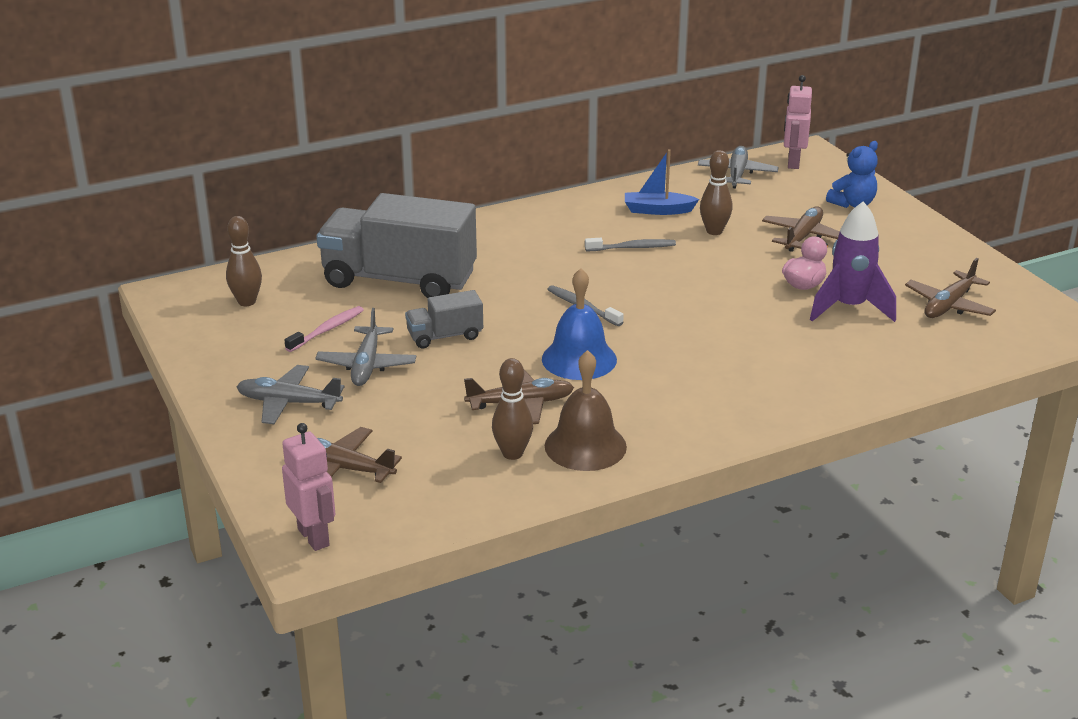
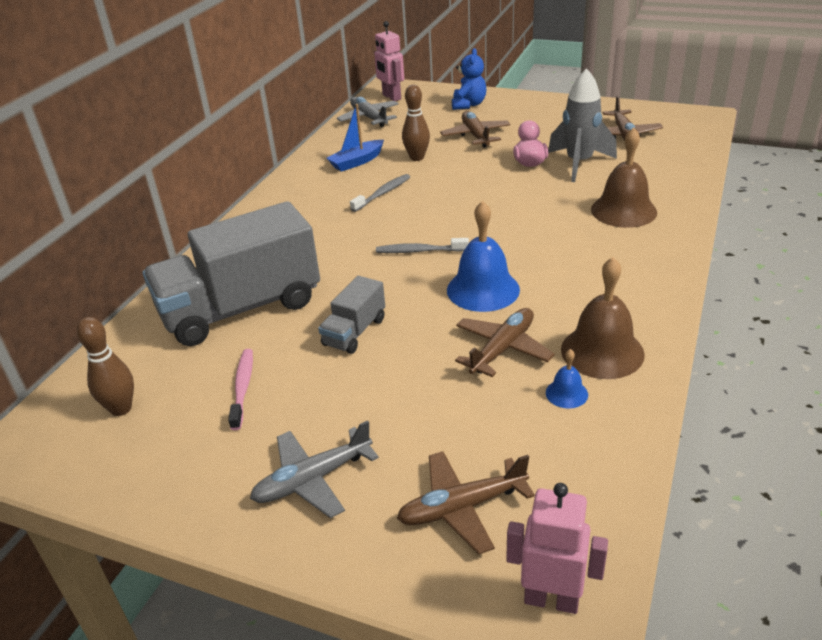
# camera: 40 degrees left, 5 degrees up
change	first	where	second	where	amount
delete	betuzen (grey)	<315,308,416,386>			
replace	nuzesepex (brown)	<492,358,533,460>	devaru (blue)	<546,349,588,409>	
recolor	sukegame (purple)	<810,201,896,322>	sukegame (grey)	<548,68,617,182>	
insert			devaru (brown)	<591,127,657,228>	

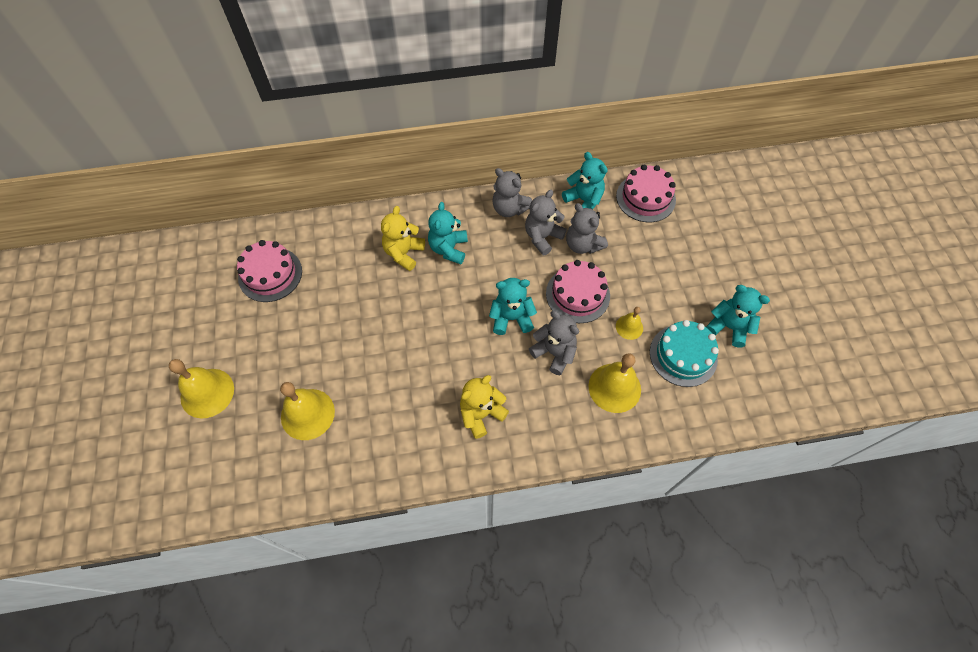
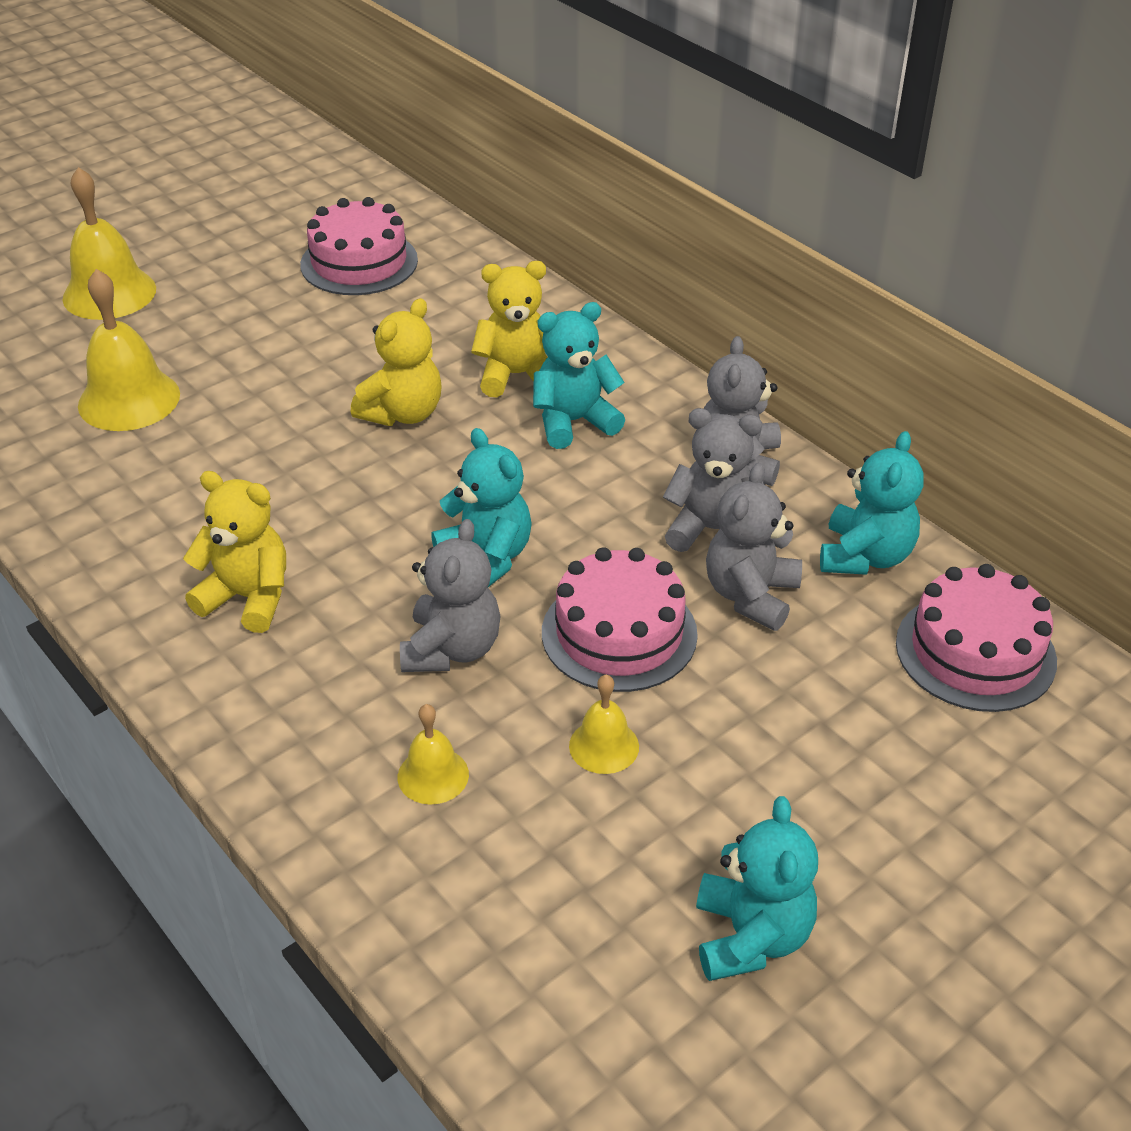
# camera: 60 degrees right, 20 degrees down
change	first	where	second	where	amount
resize	devaru (yellow)	<588,353,641,413>		<398,704,469,804>	x0.55
delete	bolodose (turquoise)	<650,320,719,387>			
insert			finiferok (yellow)	<351,298,442,426>	

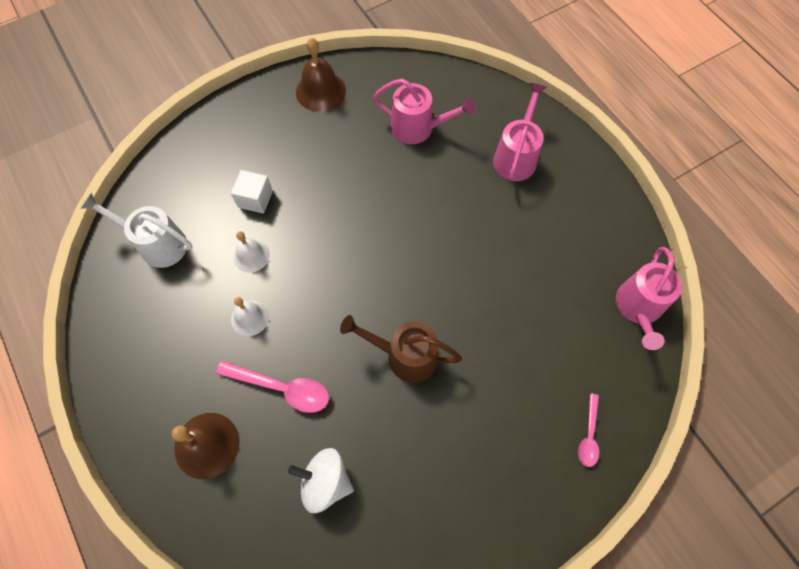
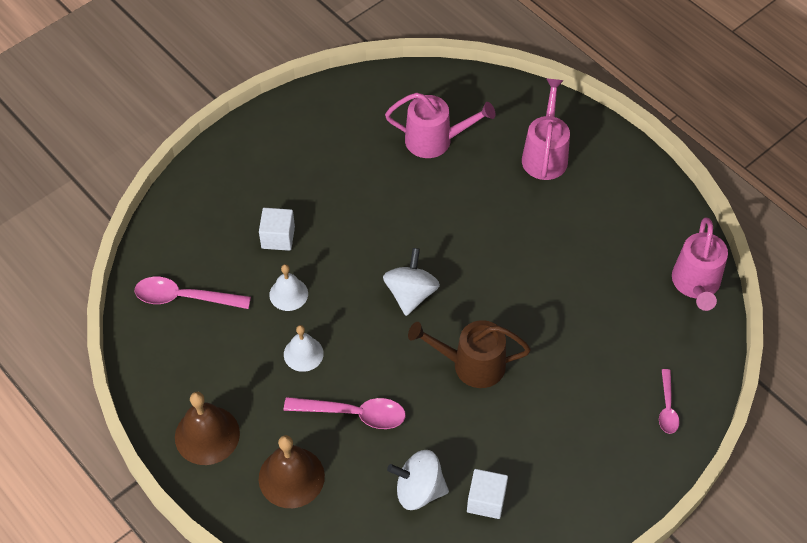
# camera: 10 degrees left, 10 degrees down
change	first	where	second	where	amount
replace	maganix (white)	<80,193,192,268>	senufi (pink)	<135,277,251,309>	
move	devaru (brown)	<296,38,346,112>		<175,392,240,465>	
insert			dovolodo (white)	<383,248,440,316>	
insert			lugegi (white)	<467,469,508,519>	

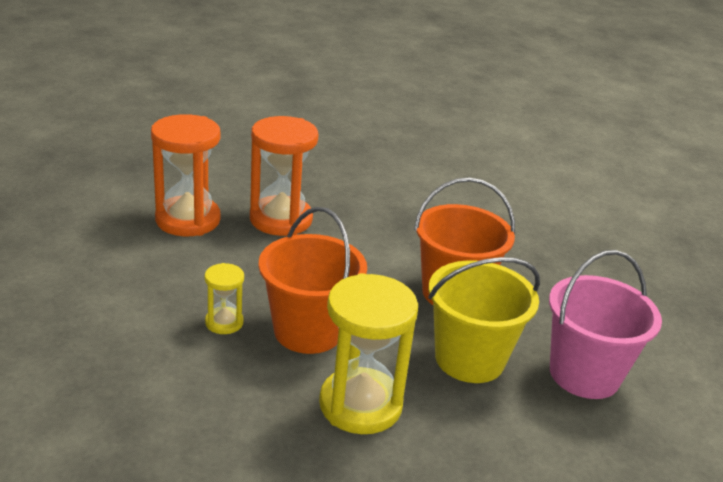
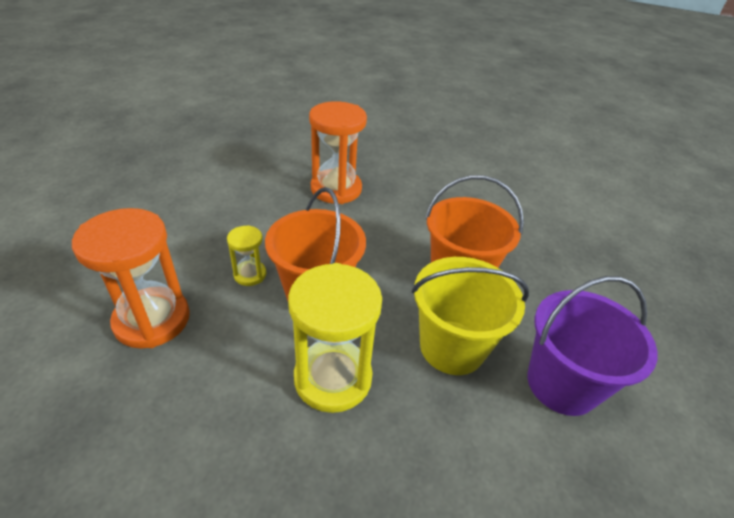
# camera: 15 degrees right, 10 degrees up
change	first	where	second	where	amount
move	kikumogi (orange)	<151,114,220,236>		<72,208,190,349>	
recolor	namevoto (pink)	<549,250,662,399>	namevoto (purple)	<527,276,658,416>	

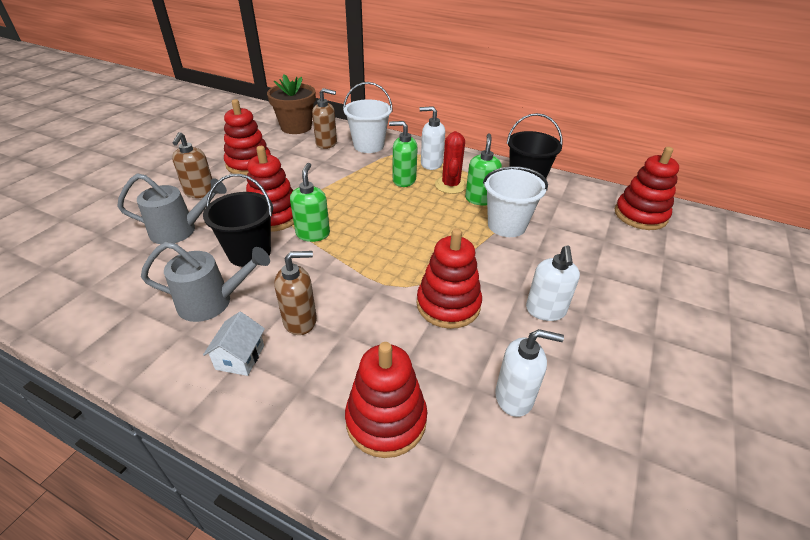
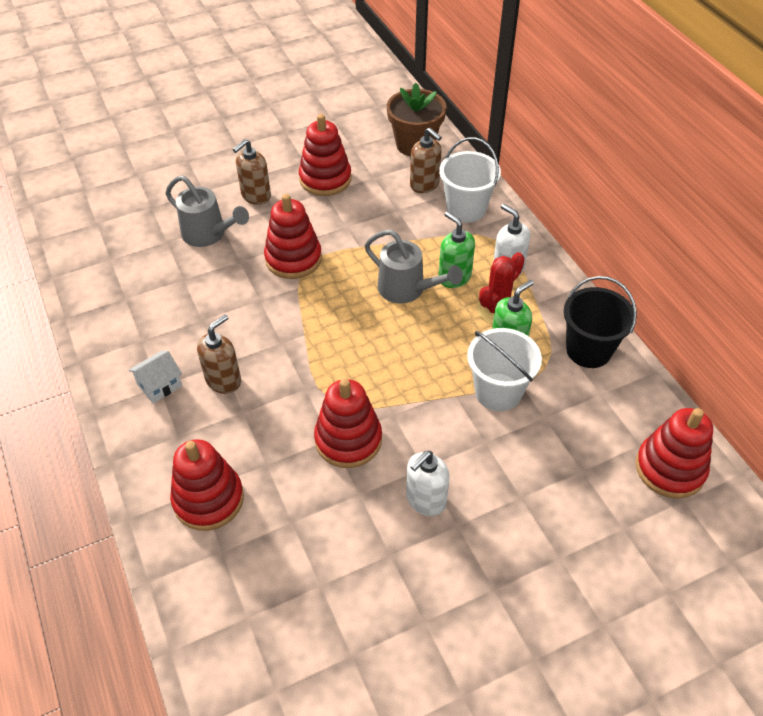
# camera: 40 degrees right, 10 degrees up
change	first	where	second	where	amount
move	maganix (grey)	<141,242,270,322>		<365,230,463,303>	
delete	namevoto (black)	<203,174,273,267>			
rotate	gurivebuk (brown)	<274,251,317,335>		<197,314,241,394>	75 degrees counterclockwise
delete	gurivebuk (green)	<290,163,330,242>			
delete	gurivebuk (white)	<495,329,564,417>			

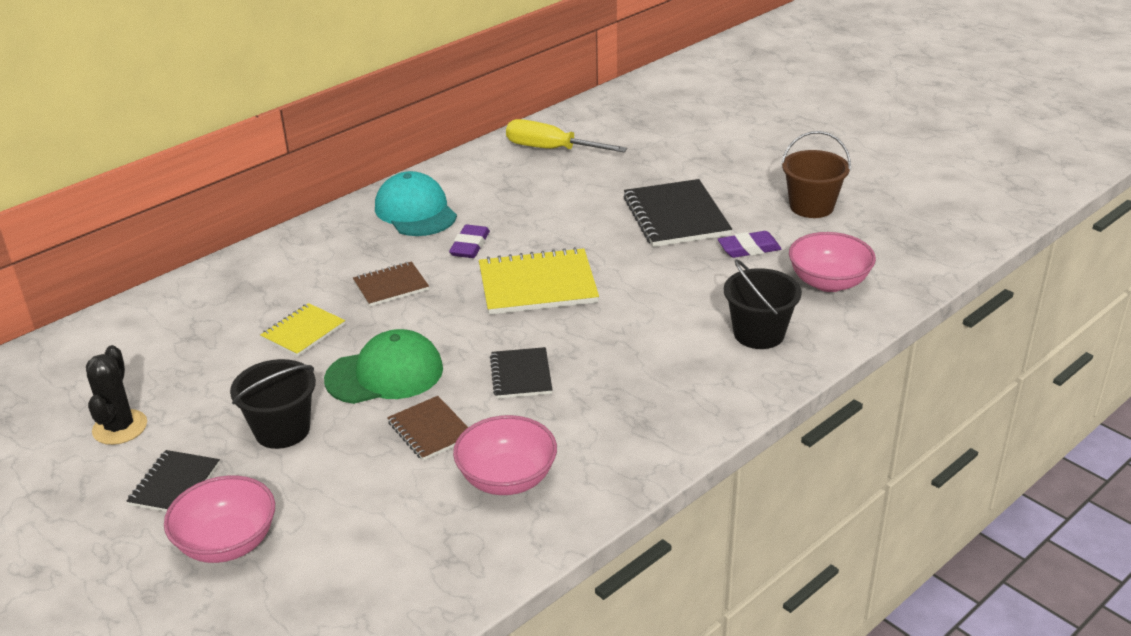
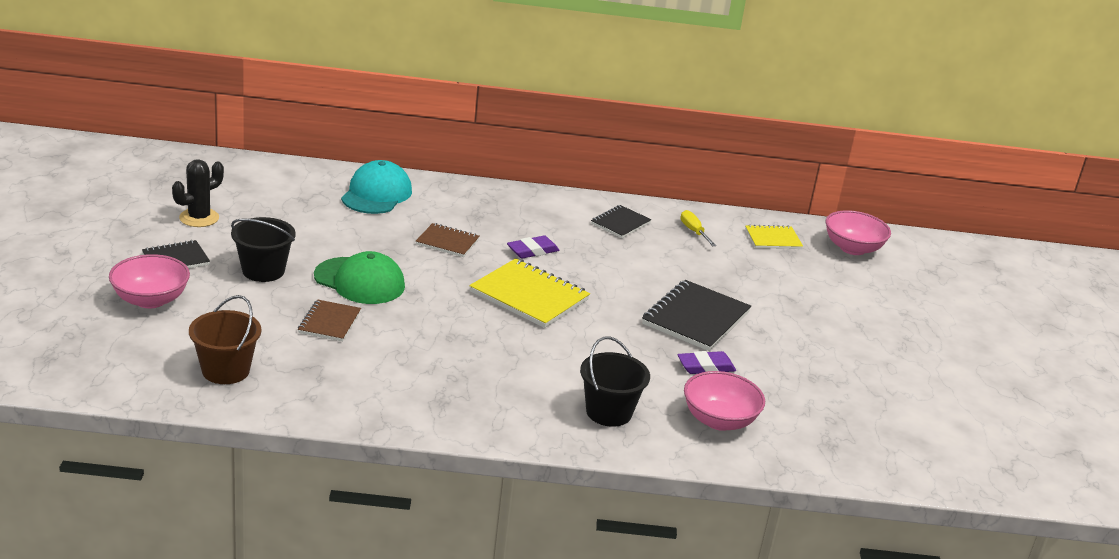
# camera: 40 degrees right, 5 degrees down
change	first	where	second	where	amount
move	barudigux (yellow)	<260,303,345,357>		<745,225,803,249>	
move	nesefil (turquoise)	<375,171,457,236>		<341,160,412,214>	
move	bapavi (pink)	<453,415,557,495>		<826,210,891,255>	
move	barudigux (black)	<490,347,552,399>		<591,205,652,238>	
resize	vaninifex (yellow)	<506,119,627,152>		<681,210,716,246>	x0.56
rotate	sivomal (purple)	<718,231,782,258>		<677,351,736,374>	45 degrees counterclockwise
move	namevoto (brown)	<781,131,851,218>		<189,295,261,384>	

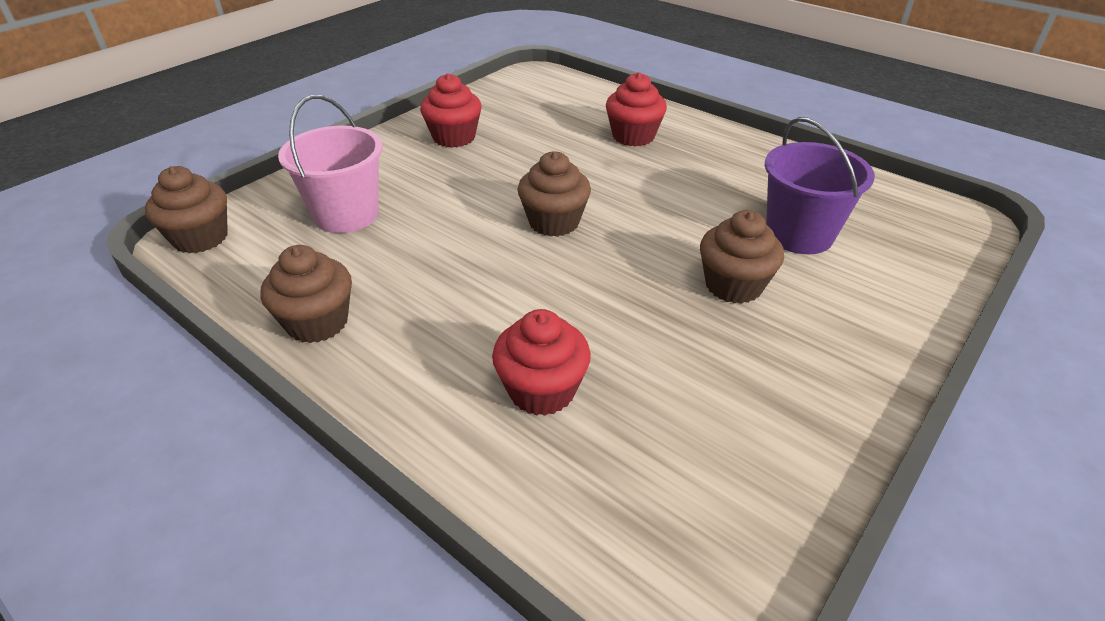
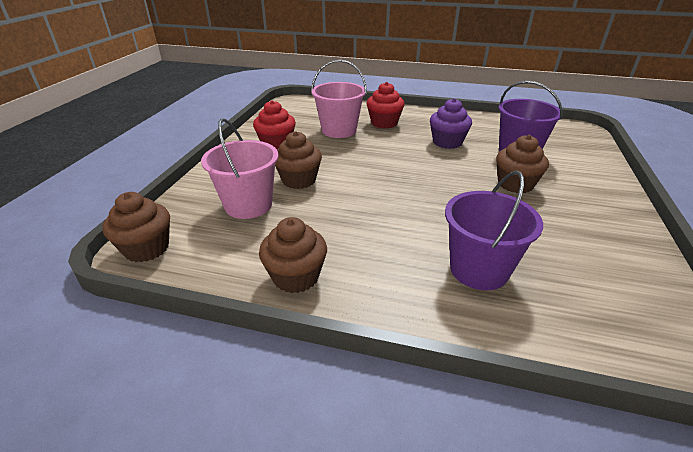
# camera: 25 degrees left, 5 degrees down
change	first	where	second	where	amount
replace	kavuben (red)	<492,309,591,416>	namevoto (purple)	<445,170,543,290>	
move	kavuben (brown)	<518,151,591,237>		<275,131,322,189>	
insert			namevoto (pink)	<311,60,367,138>	
insert			kavuben (purple)	<430,98,472,149>	

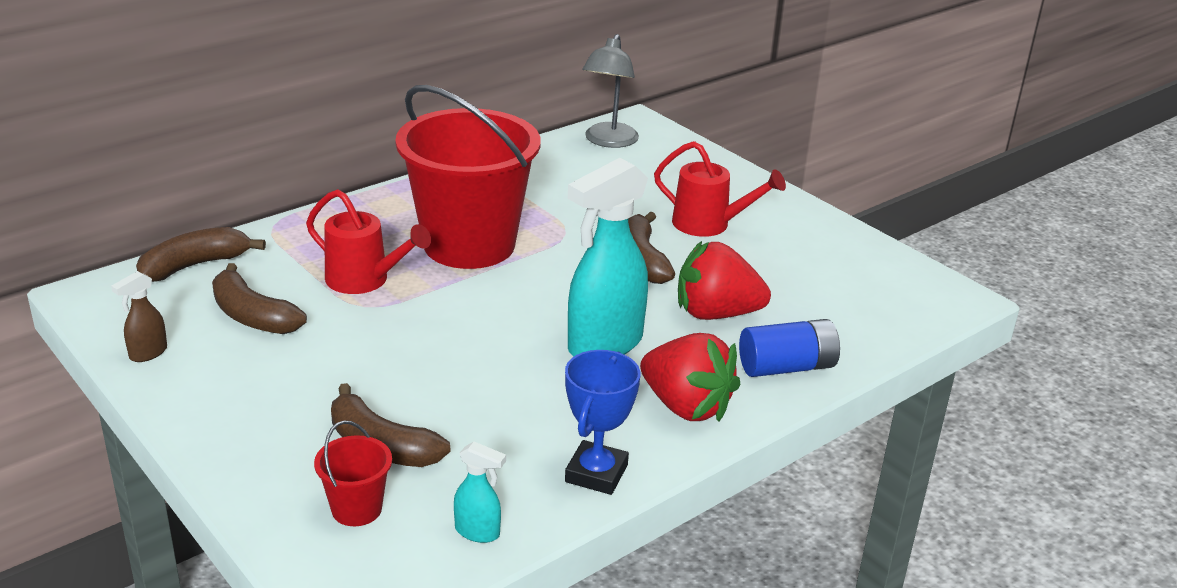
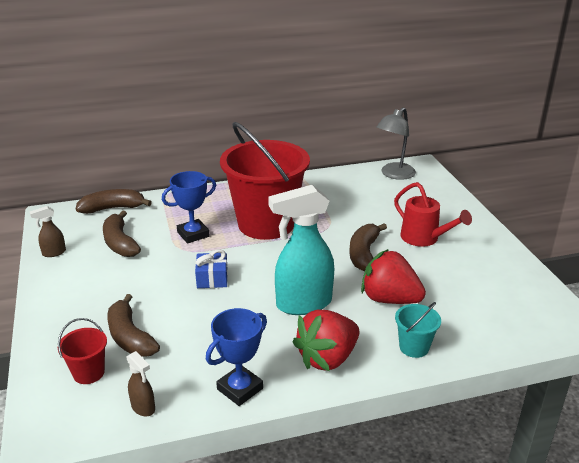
# camera: 25 degrees right, 0 degrees up
change	first	where	second	where	amount
replace	maganix (red)	<306,189,431,294>	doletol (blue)	<162,171,216,244>	
recolor	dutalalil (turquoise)	<454,442,506,543>	dutalalil (brown)	<126,351,155,417>	
rotate	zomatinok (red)	<640,333,741,421>		<293,309,360,371>	75 degrees clockwise
replace	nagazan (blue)	<739,319,840,377>	namevoto (turquoise)	<395,302,441,358>	
insert			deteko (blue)	<195,249,228,288>	

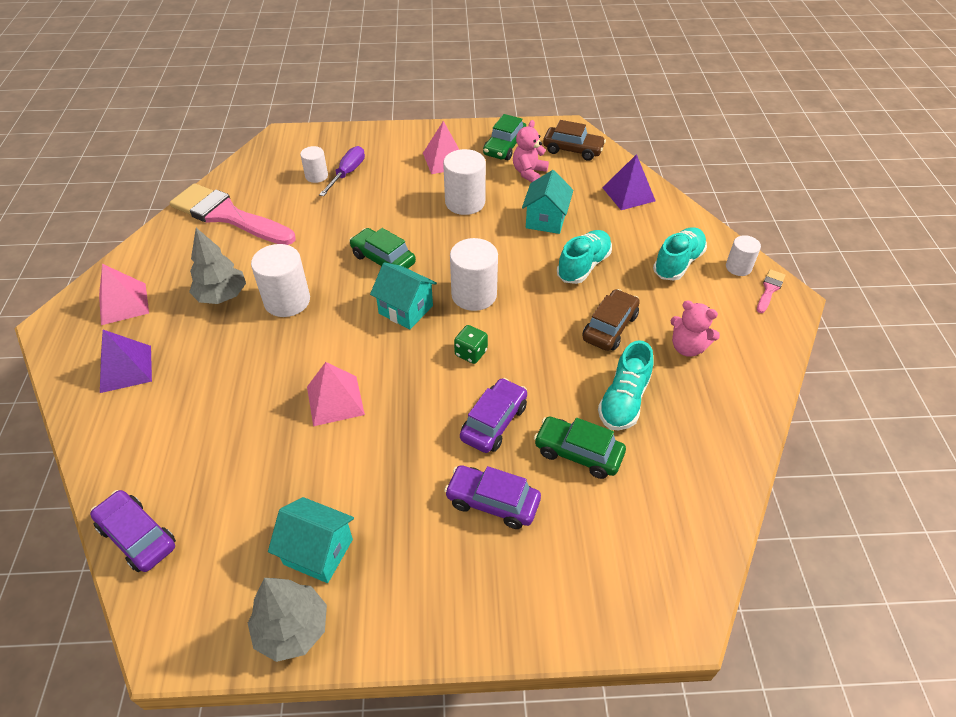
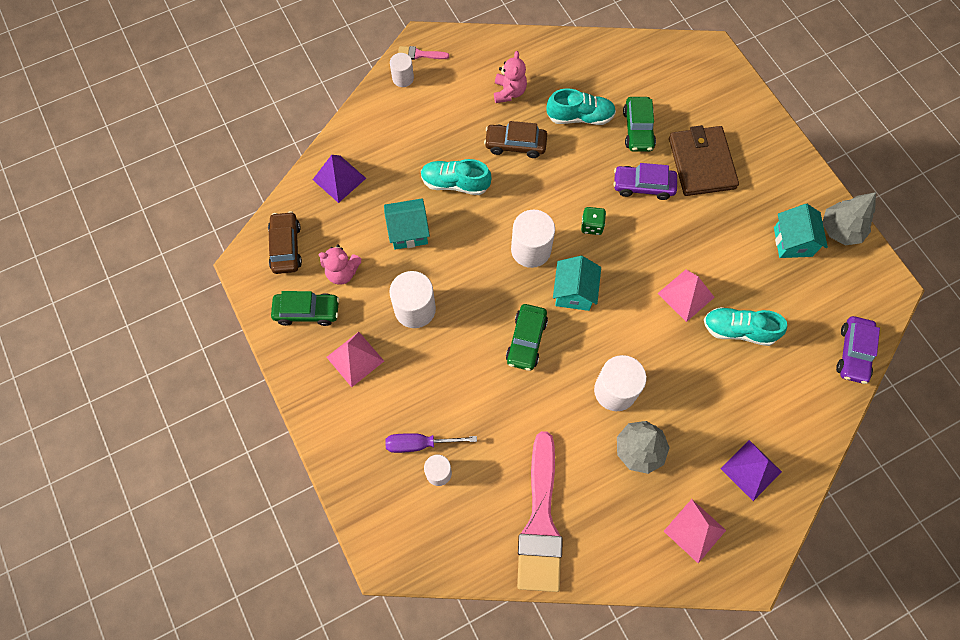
# camera: 115 degrees left, 20 degrees up
change	first	where	second	where	amount
replace	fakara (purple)	<444,465,541,529>	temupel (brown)	<669,125,739,196>	
move	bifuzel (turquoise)	<653,227,707,281>		<704,307,787,346>	

